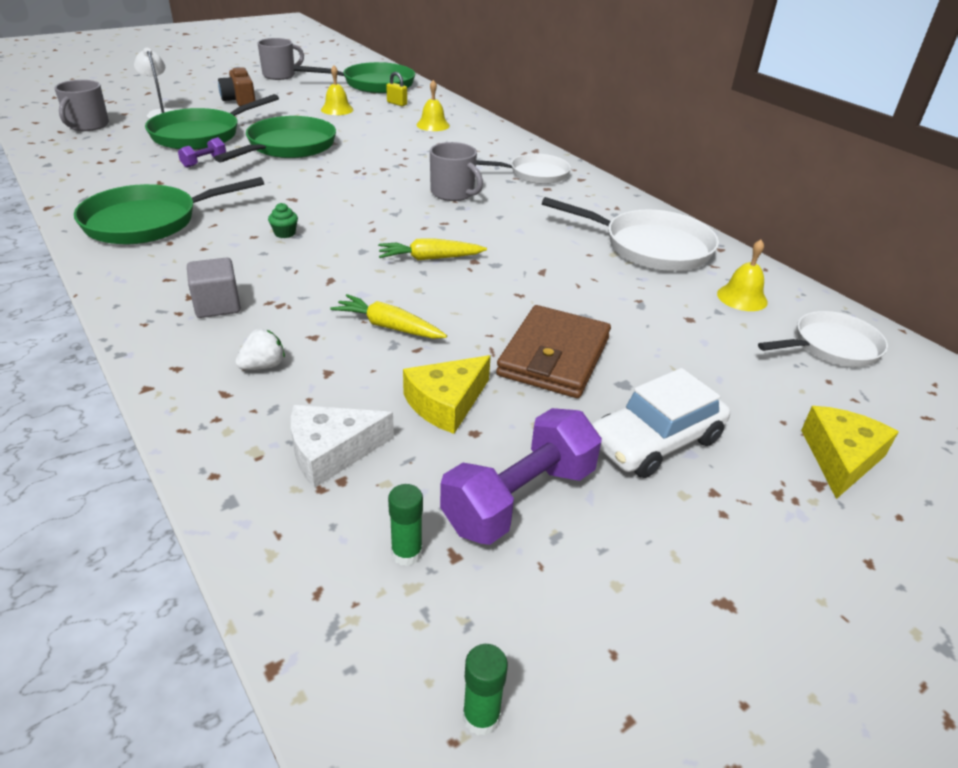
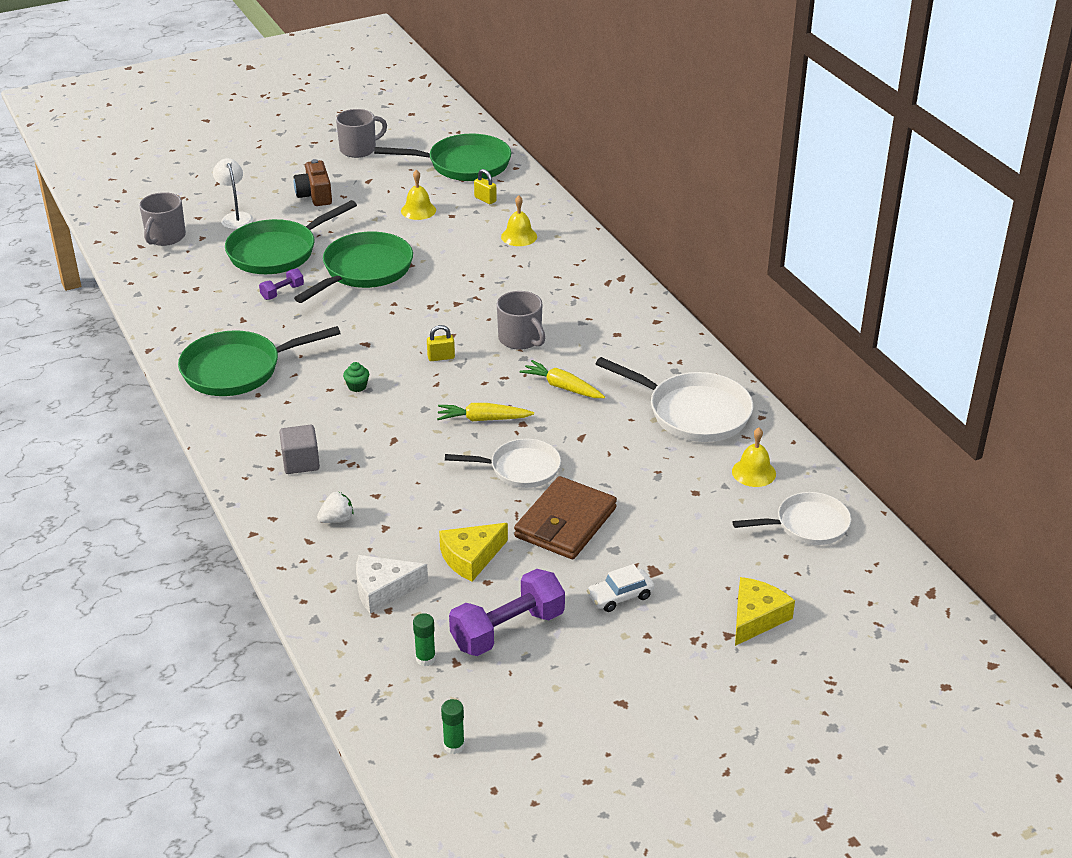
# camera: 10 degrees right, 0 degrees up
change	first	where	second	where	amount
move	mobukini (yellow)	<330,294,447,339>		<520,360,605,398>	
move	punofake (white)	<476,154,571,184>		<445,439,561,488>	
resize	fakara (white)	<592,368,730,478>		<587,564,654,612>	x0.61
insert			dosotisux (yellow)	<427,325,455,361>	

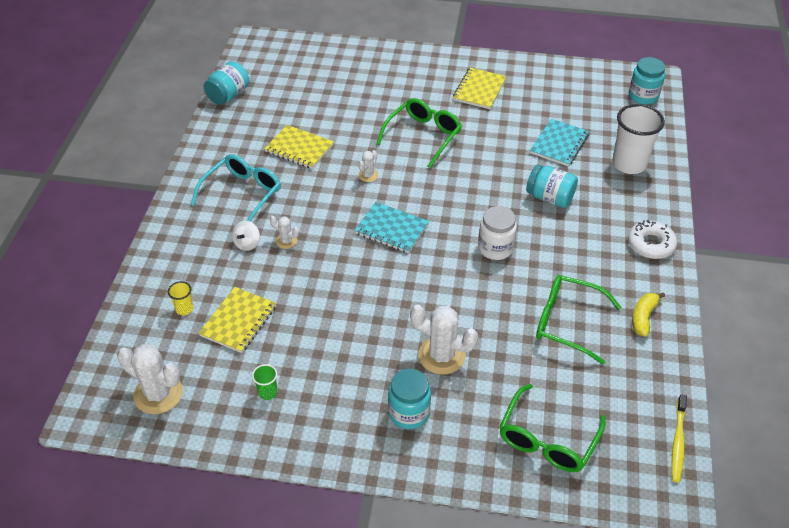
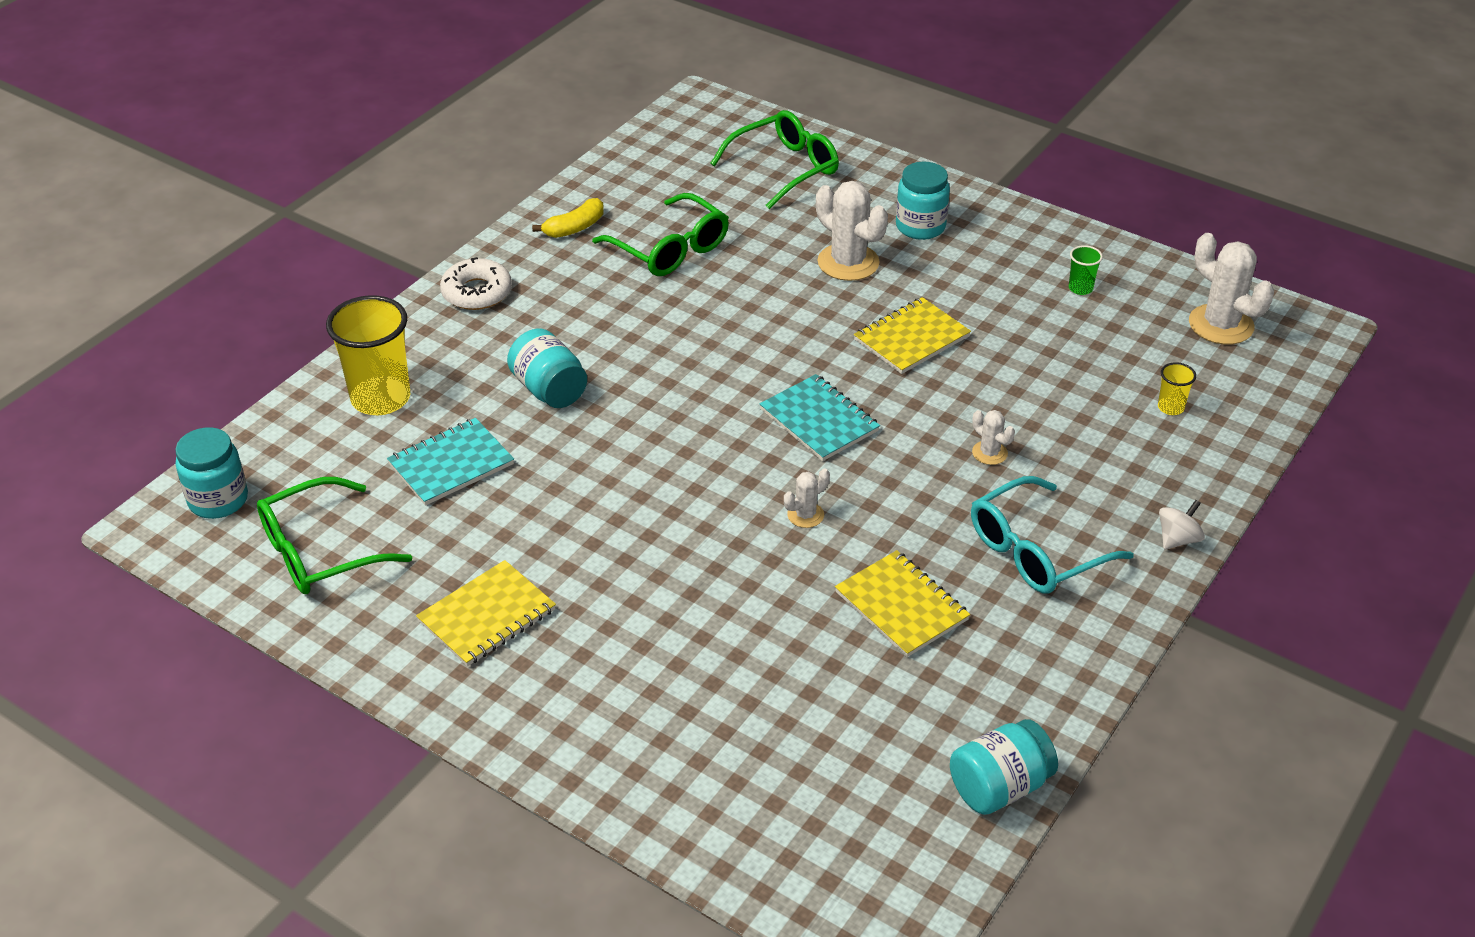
# camera: 155 degrees left, 5 degrees down
change	first	where	second	where	amount
move	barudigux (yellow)	<199,287,276,353>		<854,297,971,374>	
move	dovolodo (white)	<232,221,260,251>		<1159,500,1205,549>	
move	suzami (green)	<377,98,462,168>		<257,477,412,594>	
delete	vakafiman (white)	<478,206,517,260>			
recolor	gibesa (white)	<612,104,665,174>	gibesa (yellow)	<326,295,410,415>	
delete	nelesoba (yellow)	<671,394,687,482>			

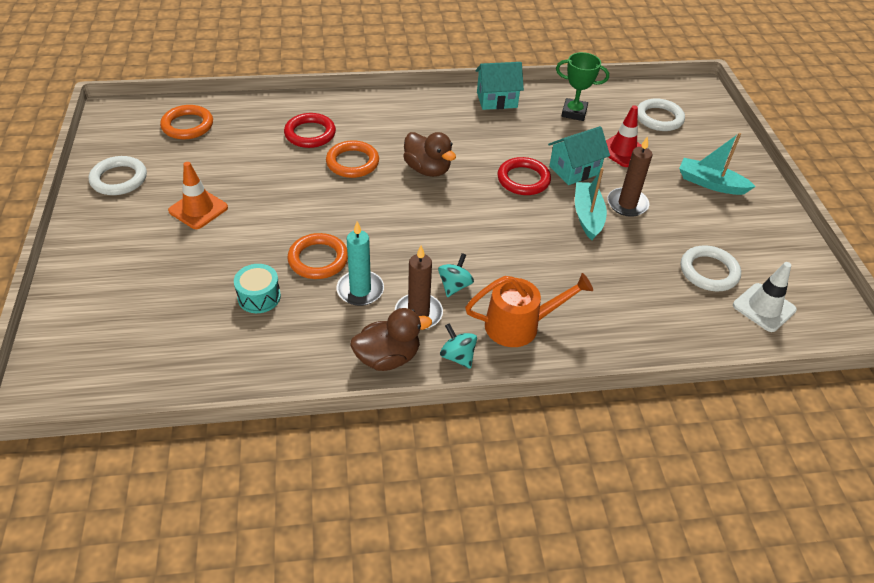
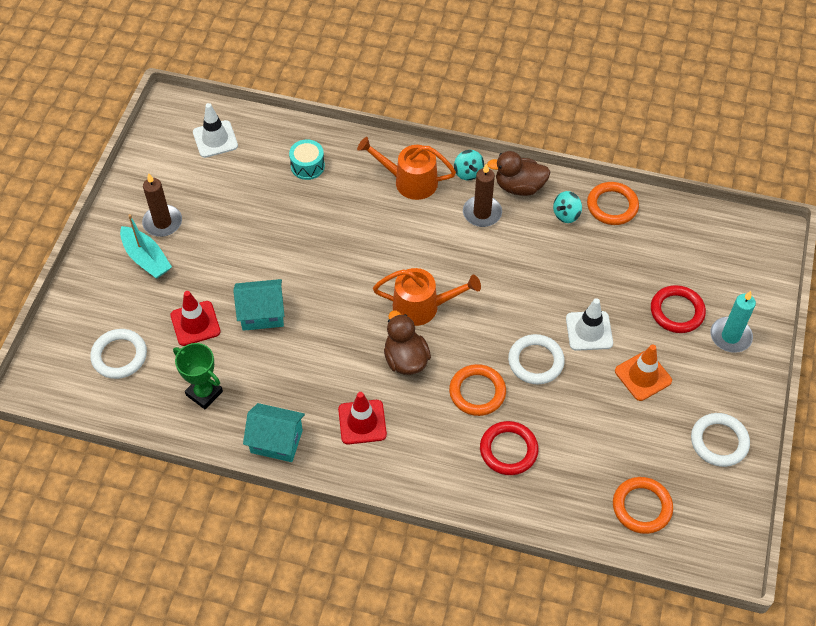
# camera: 155 degrees left, 10 degrees up
change	first	where	second	where	amount
move	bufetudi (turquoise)	<234,264,281,313>		<289,139,325,180>	
move	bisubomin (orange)	<287,233,348,279>		<587,182,639,225>	
move	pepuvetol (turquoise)	<336,221,384,306>		<710,291,756,353>	
move	dovolodo (turquoise)	<438,253,474,297>		<553,191,582,223>	
move	bisubomin (red)	<497,157,551,195>		<651,285,706,333>	
delete	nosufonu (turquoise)	<575,167,607,240>			
move	pepuvetol (brown)	<608,136,652,217>		<142,173,182,237>	
move	bisubomin (white)	<681,245,741,291>		<508,334,565,384>	
insert			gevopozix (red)	<338,392,387,445>	
insert			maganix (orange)	<373,268,481,326>	
insert			gevopozix (white)	<566,298,613,351>	

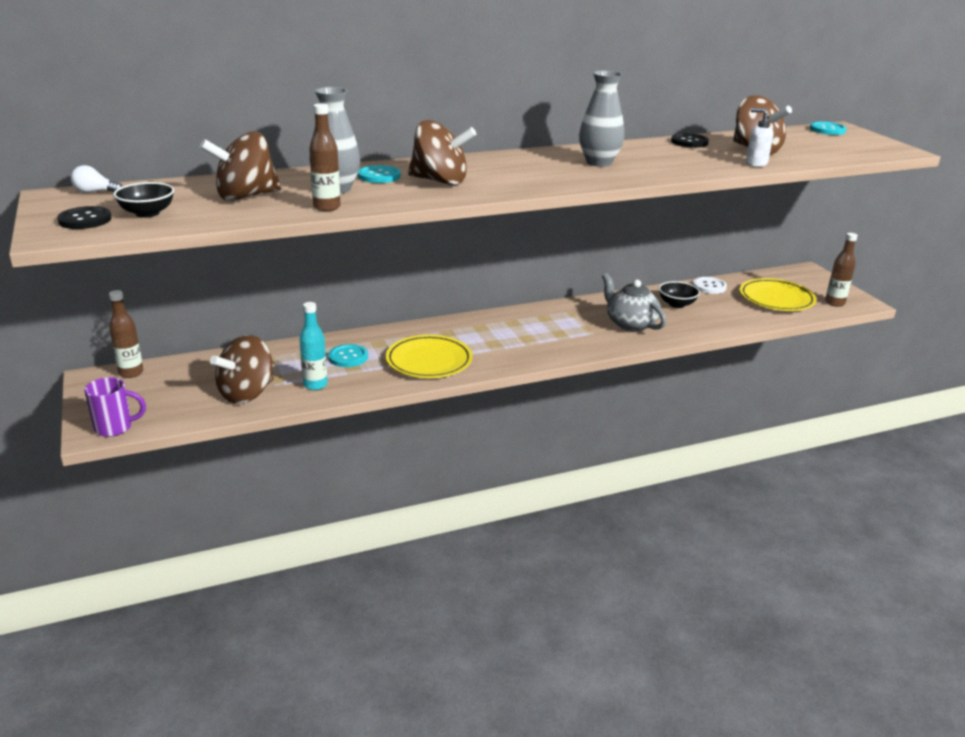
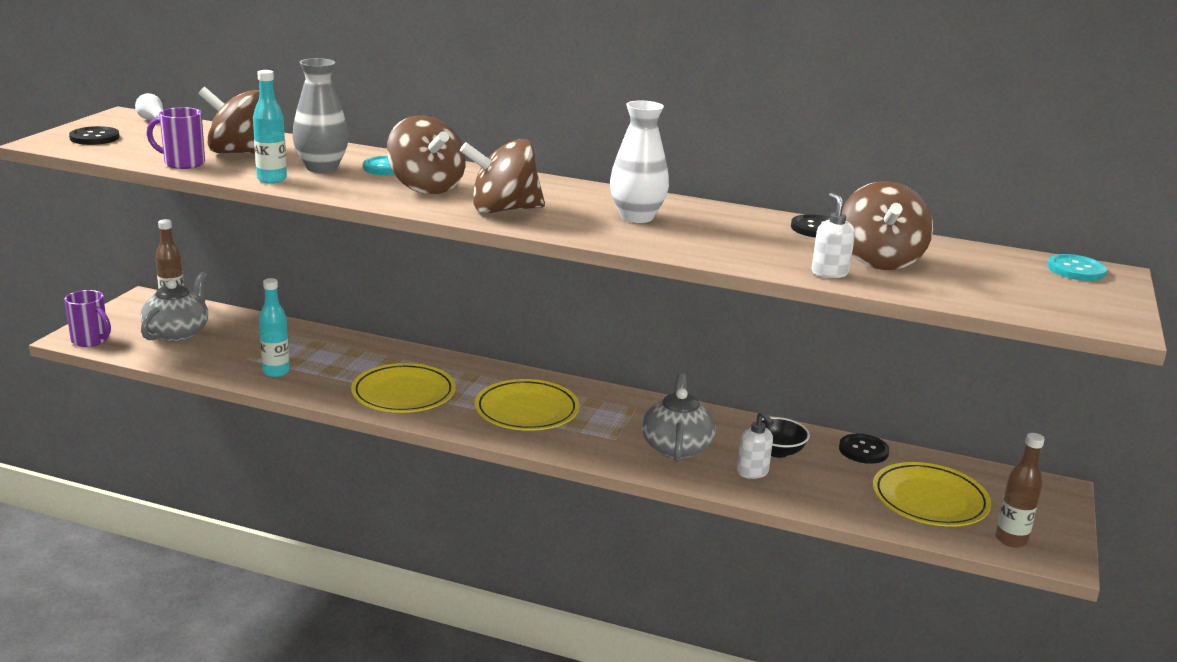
# camera: 40 degrees right, 5 degrees down
change	first	where	second	where	amount
delete	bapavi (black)	<113,182,174,218>			
move	dovolodo (brown)	<210,335,274,404>		<460,139,545,214>	
recolor	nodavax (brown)	<309,103,341,212>	nodavax (turquoise)	<253,70,287,184>	
delete	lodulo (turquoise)	<328,344,368,367>			
recolor	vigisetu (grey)	<579,70,624,167>	vigisetu (white)	<610,100,669,223>	
recolor	lodulo (white)	<693,277,727,294>	lodulo (black)	<839,434,889,464>	
insert			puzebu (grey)	<140,272,208,342>	
insert			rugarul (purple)	<146,107,205,169>	
insert			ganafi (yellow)	<475,379,580,431>	
insert			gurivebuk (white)	<737,411,774,479>	

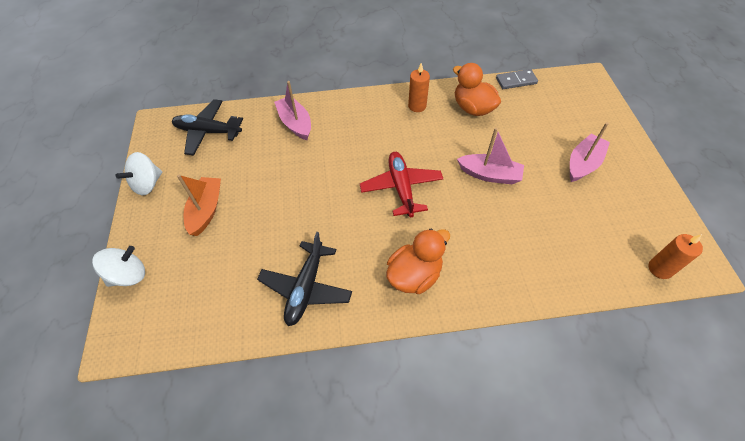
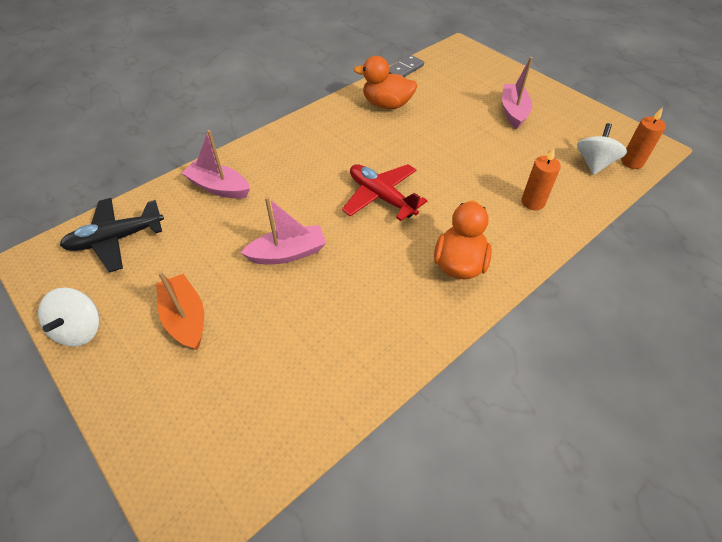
# camera: 35 degrees left, 5 degrees down
change	first	where	second	where	amount
move	dovolodo (white)	<92,246,145,287>		<577,123,627,175>	
delete	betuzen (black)	<257,232,352,326>			
move	pepuvetol (orange)	<408,63,430,112>		<521,148,561,210>	
move	nosufonu (pink)	<457,128,524,184>		<241,197,326,264>	

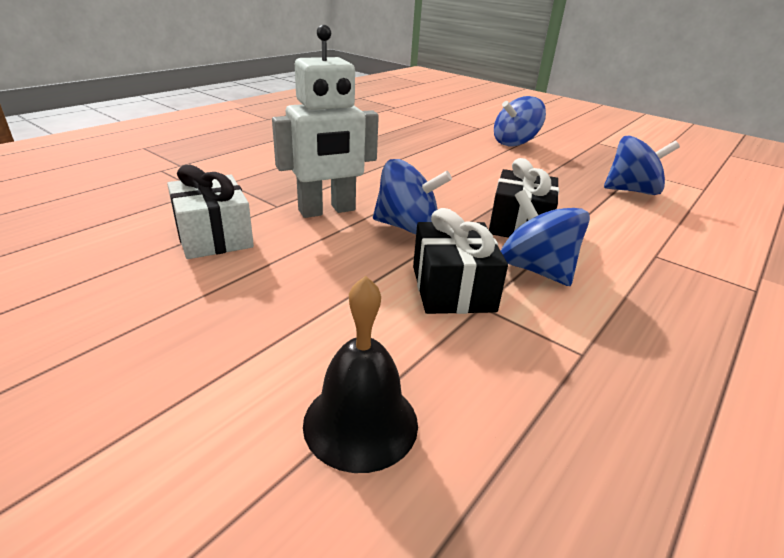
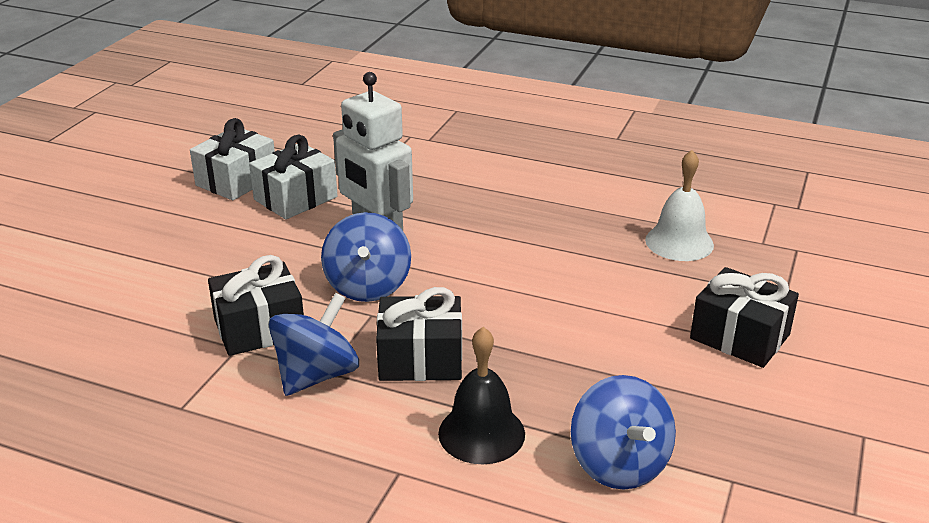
# camera: 75 degrees right, 0 degrees up
change	first	where	second	where	amount
move	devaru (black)	<303,276,418,473>		<438,327,525,464>	
replace	dovolodo (blue)	<494,96,546,146>	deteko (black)	<690,267,799,368>	
insert			deteko (white)	<190,118,275,200>	
insert			devaru (white)	<645,150,714,261>	

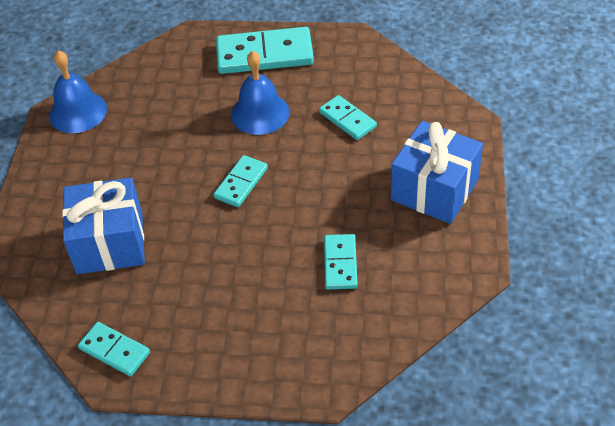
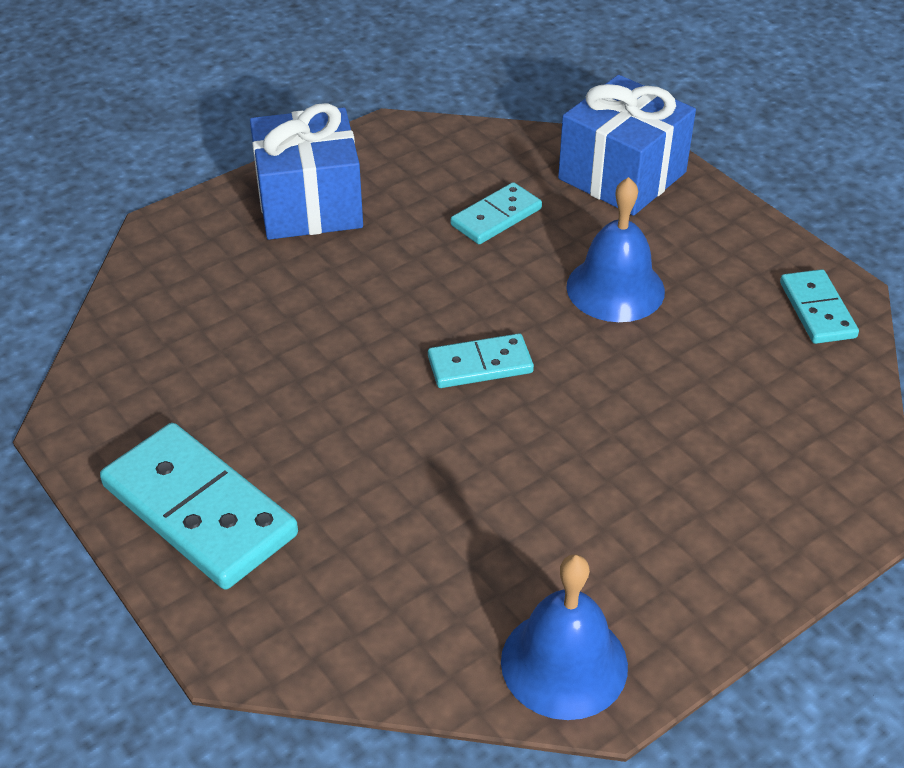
# camera: 135 degrees left, 5 degrees down
change	first	where	second	where	amount
move	deteko (blue)	<62,177,145,274>		<558,75,696,216>	
move	devaru (blue)	<231,51,290,135>		<566,177,665,322>	
delete	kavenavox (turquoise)	<319,95,377,140>			

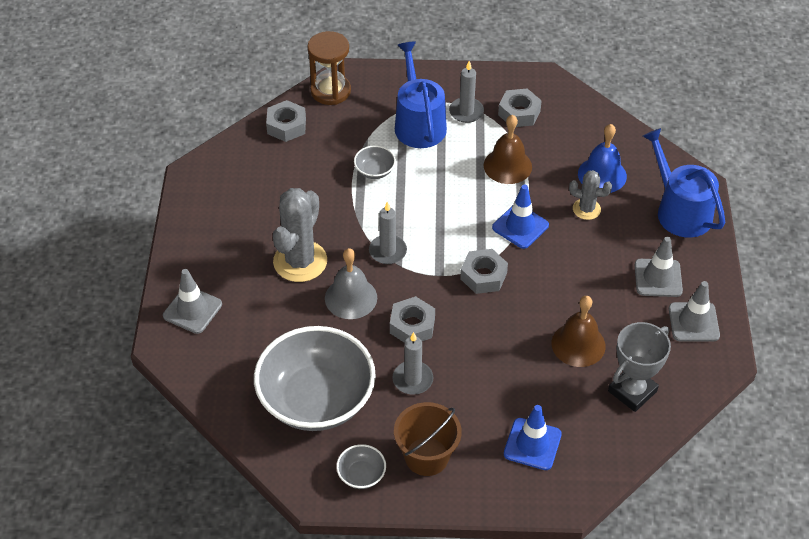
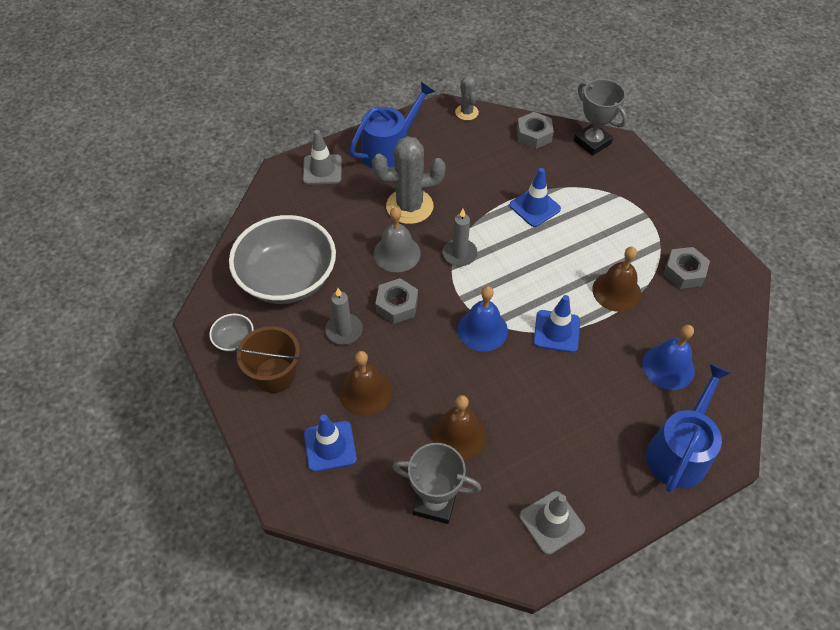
# camera: 60 degrees right, 5 degrees up
change	first	where	second	where	amount
replace	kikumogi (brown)	<307,31,351,105>	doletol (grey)	<574,79,627,156>	
replace	bapavi (grey)	<354,145,396,179>	gevopozix (blue)	<510,168,561,227>	
move	maganix (blue)	<395,41,447,148>		<349,82,435,169>	
delete	pepuvetol (grey)	<449,61,484,123>			
replace	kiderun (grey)	<460,249,508,294>	devaru (blue)	<458,286,508,352>	
move	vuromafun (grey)	<569,170,612,220>		<455,75,479,120>	
delete	gevopozix (grey)	<635,237,683,297>			
insert			devaru (brown)	<339,351,392,416>	

